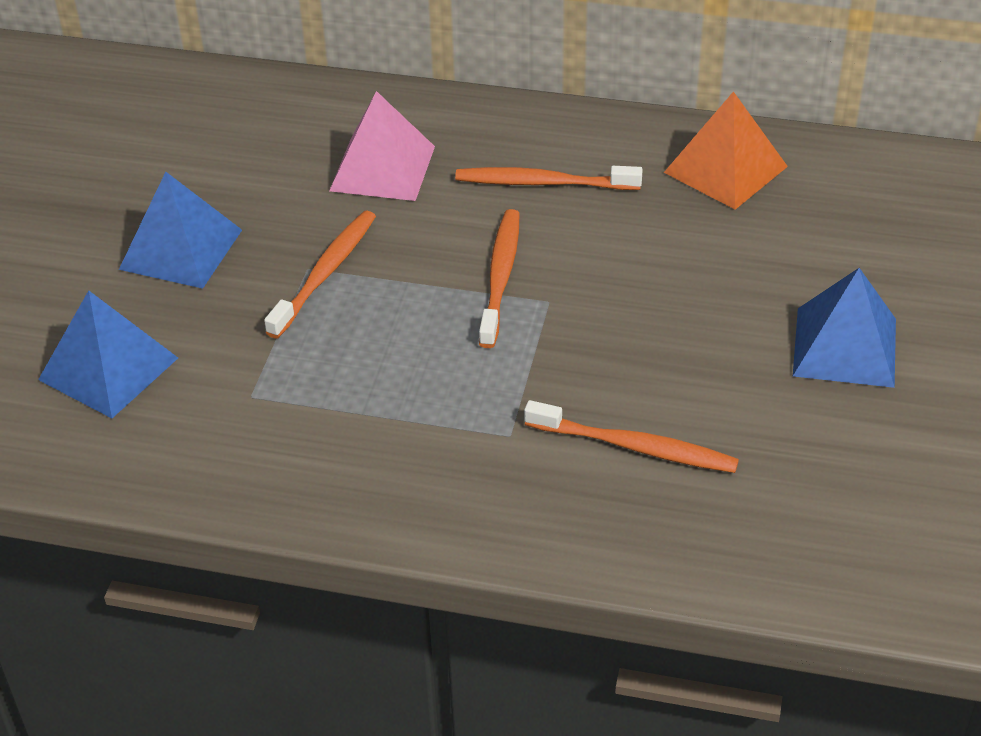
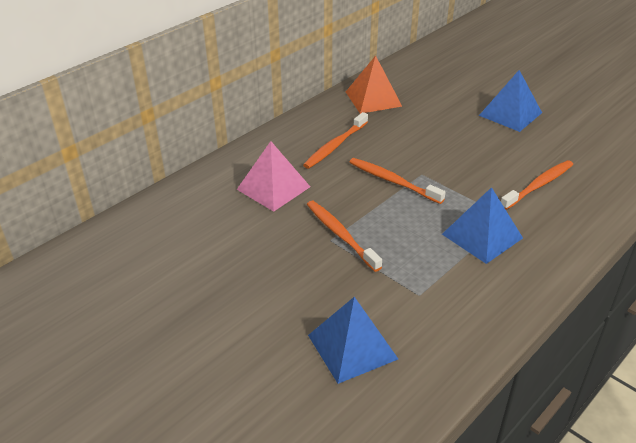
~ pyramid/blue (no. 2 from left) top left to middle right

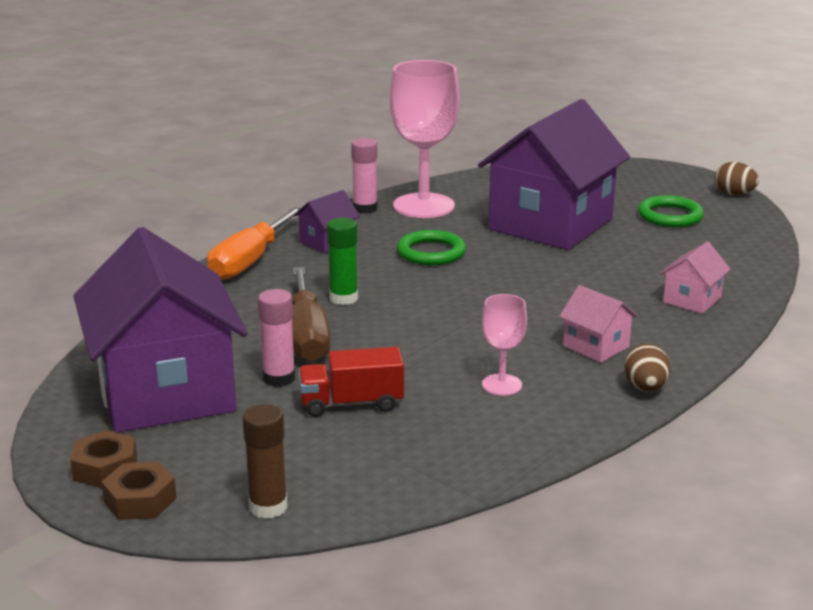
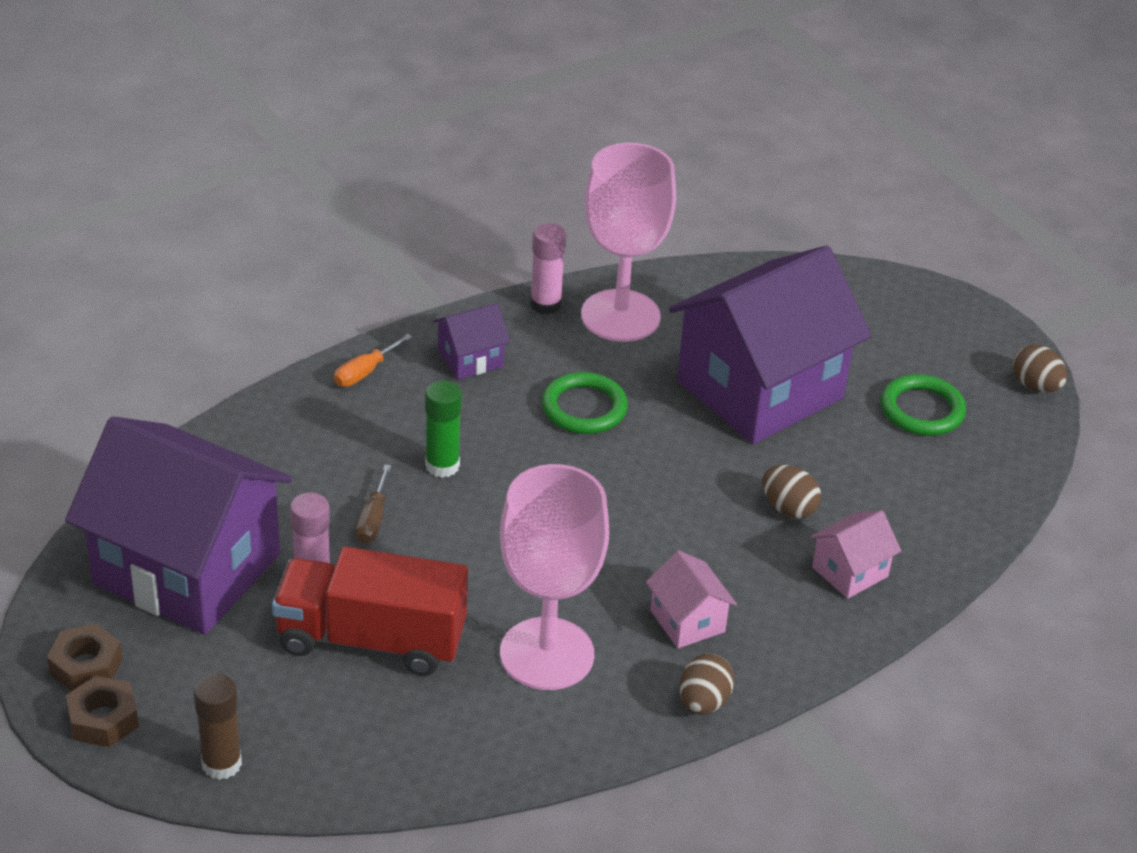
+ egg/brown (no. 2 from left) middle right
~ house/purple (no. 1 from left) middle left = middle left 60 degrees counterclockwise
~ screwdriver/orange middle left = middle left x0.50
~ screwdriver/brown centre = middle left x0.50
~ truck/red centre = bottom left x1.60
~ goblet/pink (no. 2 from left in the first image) centre = bottom centre x2.04

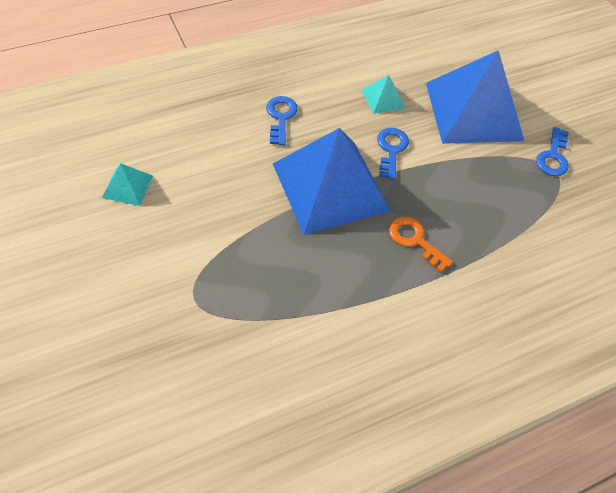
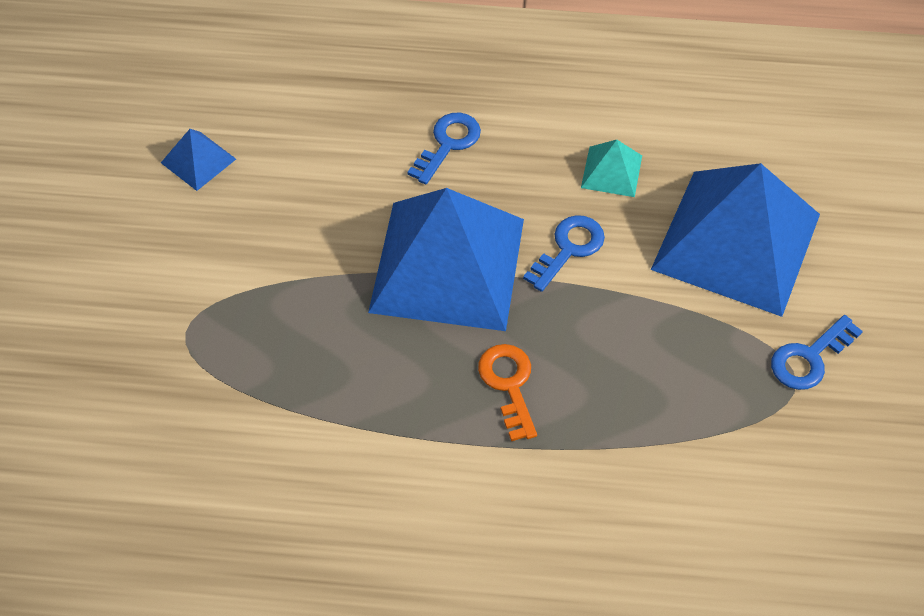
~ pyramid/turquoise (no. 1 from left) middle left to pyramid/blue (no. 1 from left) top left

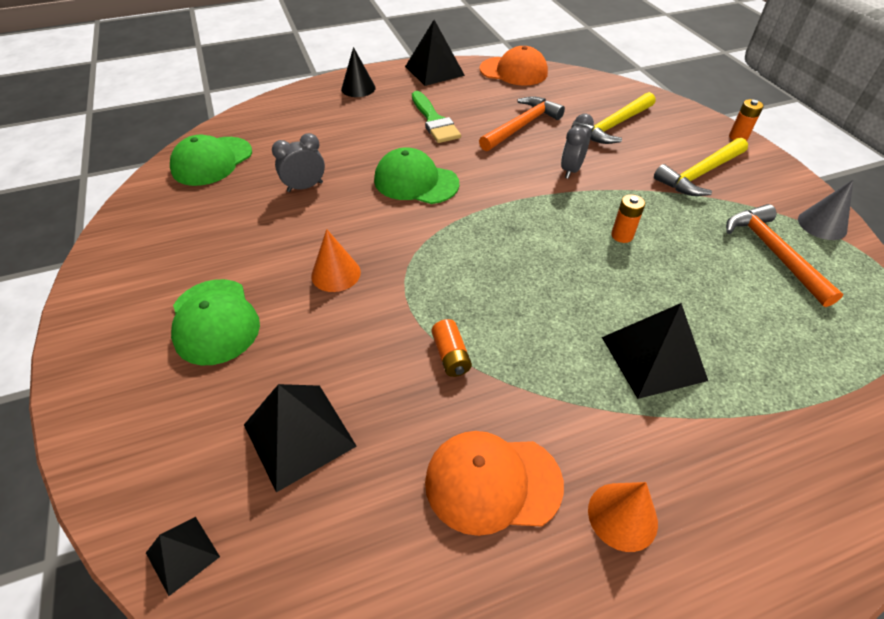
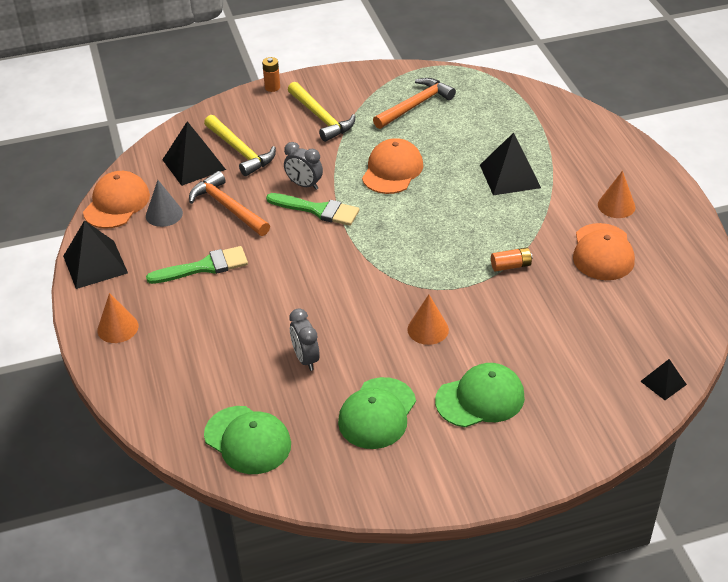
+ brush/green (no. 2 from left) centre
~ pyramid/black (no. 2 from left) bottom centre to top left
~ cap/green (no. 3 from left in the first image) top centre to cap/green (no. 2 from left) bottom centre
~ cone/grey middle right to middle left
~ battery/orange (no. 2 from left) middle right to cap/orange (no. 2 from left) top centre
~ cone/black top centre to cone/orange (no. 1 from left) middle left
~ hammer/orange (no. 2 from left) middle right = top centre 150 degrees clockwise

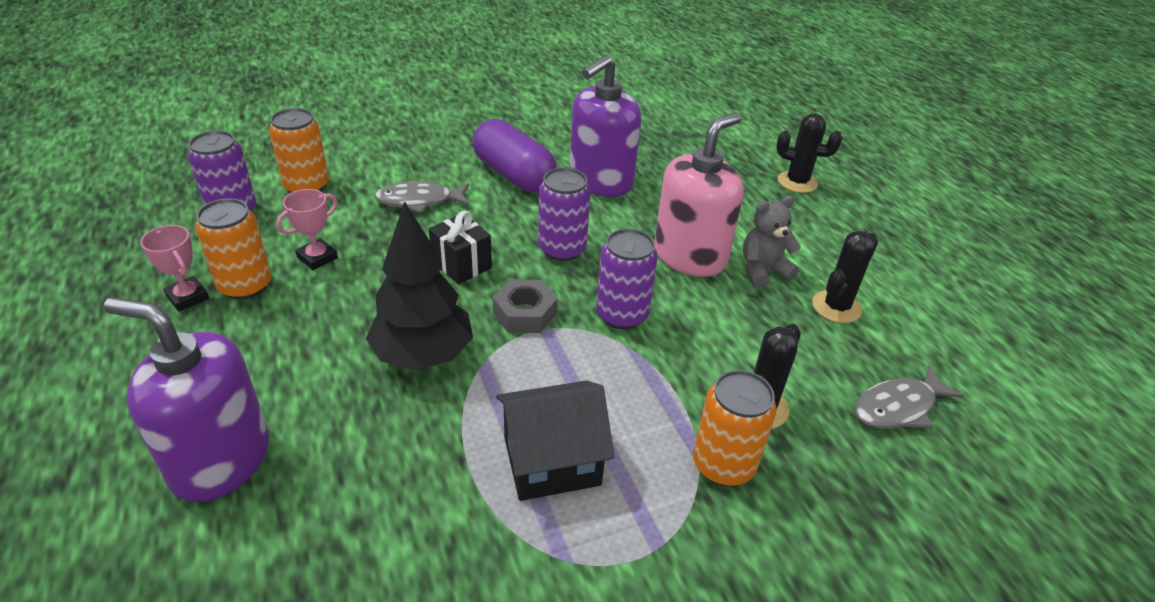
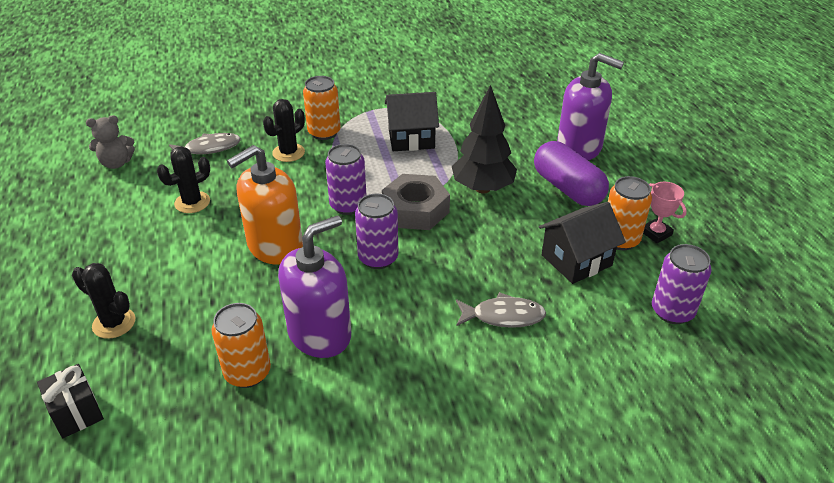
~ can/orange (no. 2 from left in the first image) top left to can/orange (no. 1 from left) bottom left
~ gift/black centre to bottom left
~ capsule/purple top centre to middle right
~ teddy bear/grey middle right to top left
~ trophy/pink (no. 2 from left) middle left to house/black (no. 2 from left) middle right
~ soap dispenser/pink top centre to soap dispenser/orange middle left
~ nut/grey centre = centre x1.51

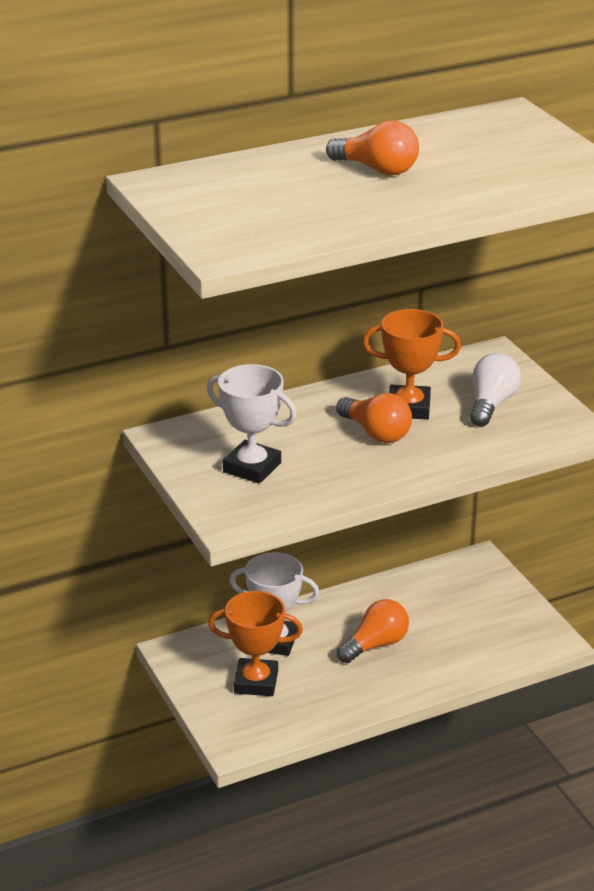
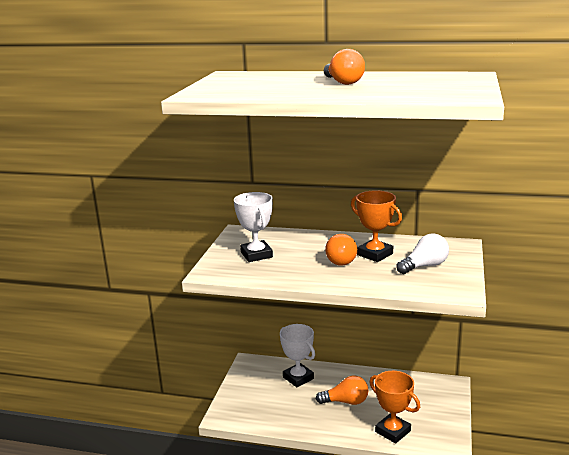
~ trophy/orange (no. 1 from left in the first image) bottom centre to trophy/orange (no. 2 from left) bottom right

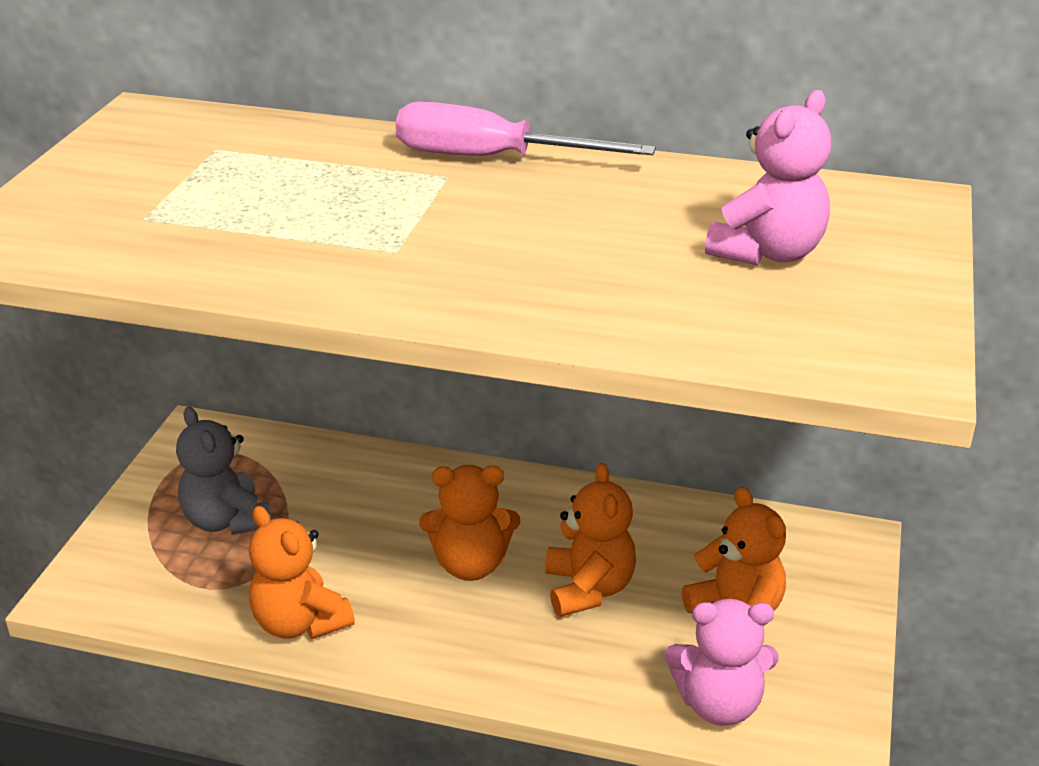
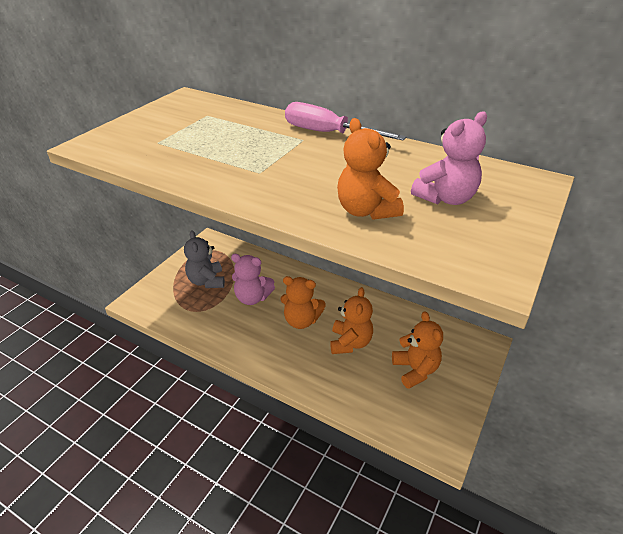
~ teddy bear/orange (no. 1 from left in the first image) bottom left to teddy bear/orange (no. 3 from left) top centre
~ teddy bear/pink (no. 1 from left) bottom right to centre

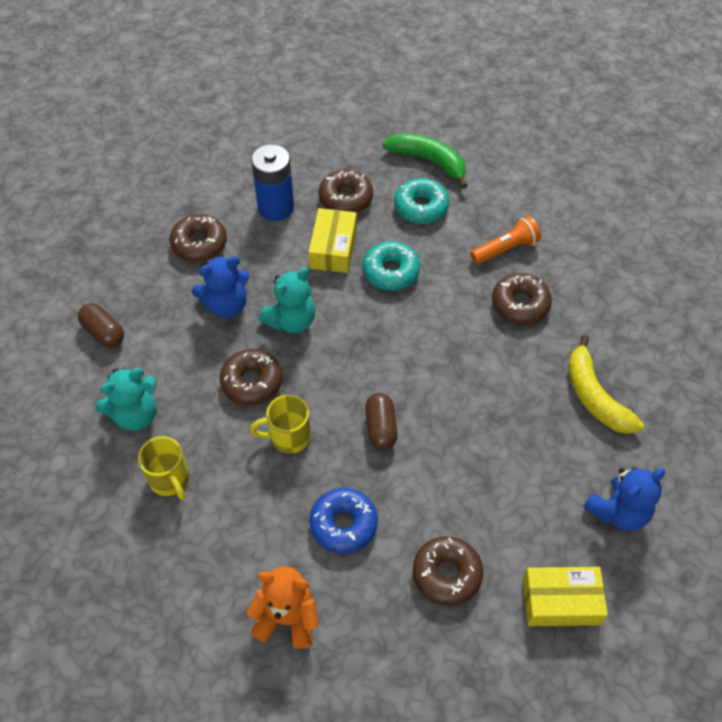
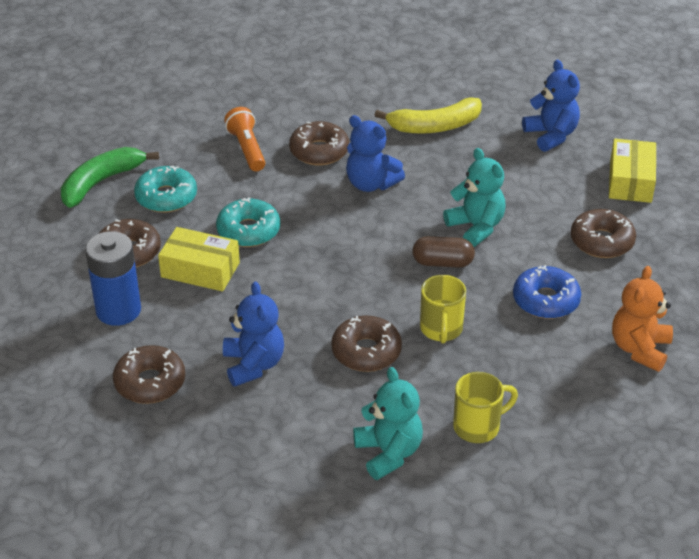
- capsule/brown (no. 1 from left) middle left
+ teddy bear/blue (no. 2 from left) top centre
~ teddy bear/turquoise (no. 2 from left) centre to middle right

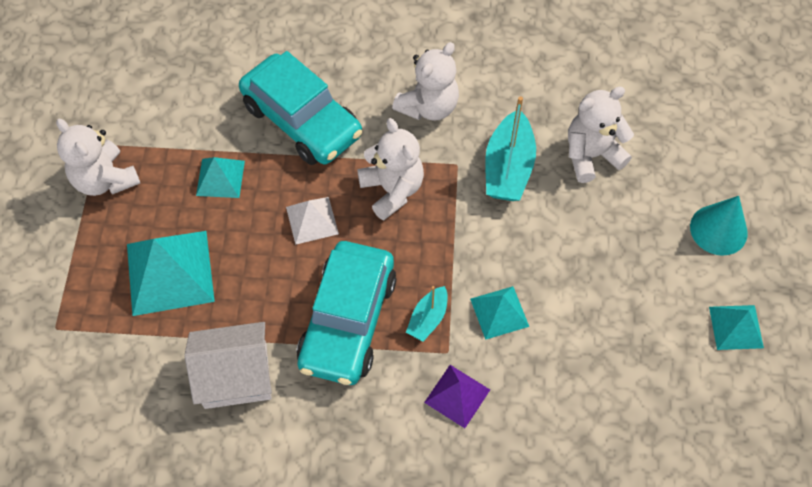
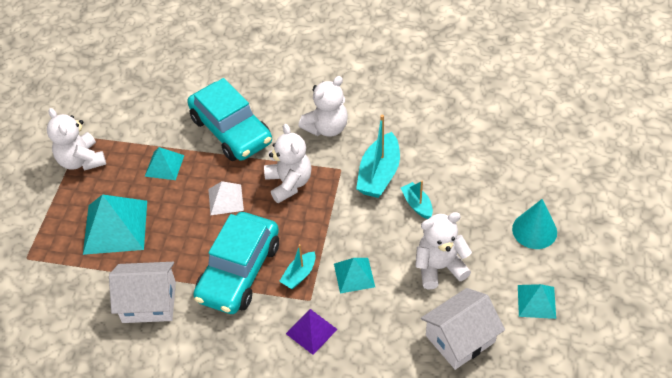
+ boat/turquoise (no. 3 from left) centre
+ house/white (no. 2 from left) bottom right
~ teddy bear/white (no. 4 from left) top right to centre

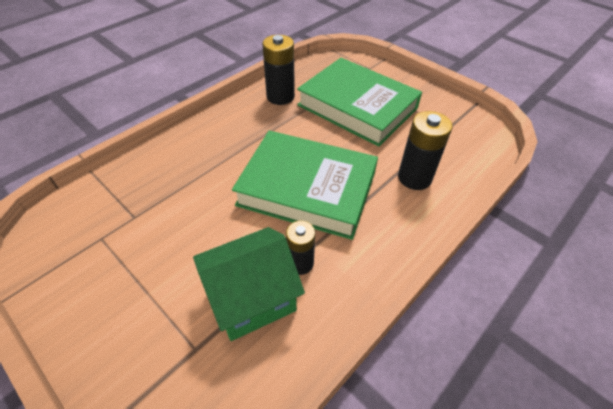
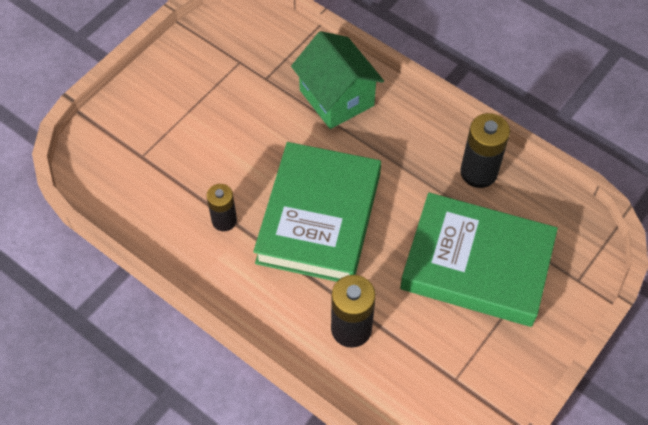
~ house/green bottom centre to top centre
~ book/green (no. 2 from left) top centre = middle right 75 degrees clockwise

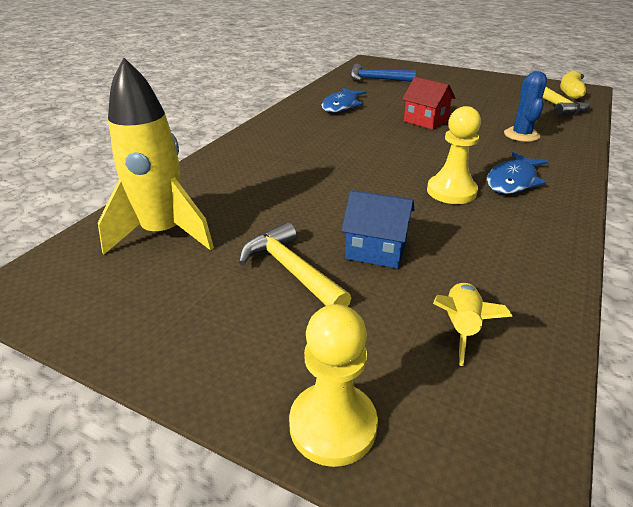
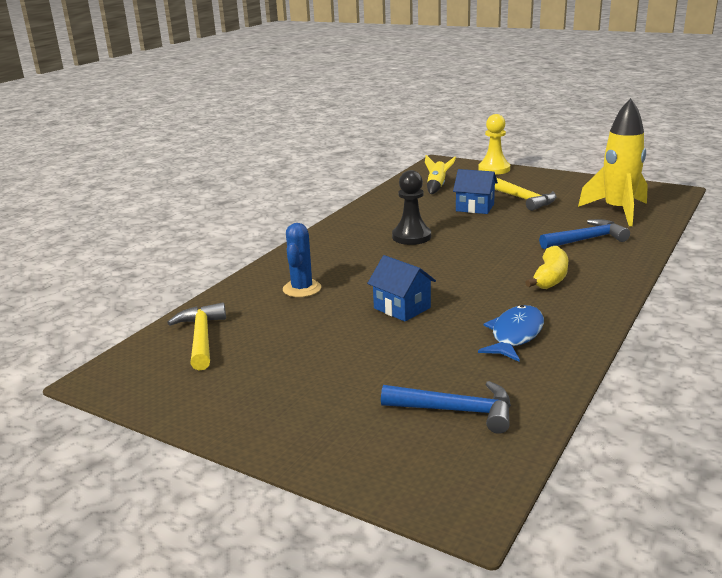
- fish/blue (no. 2 from left) middle right
+ hammer/blue (no. 2 from left) middle right
~ banana/yellow top right to middle right
~ house/red top right to house/blue (no. 1 from left) centre
~ pawn/yellow (no. 2 from left) top right to pawn/black centre

